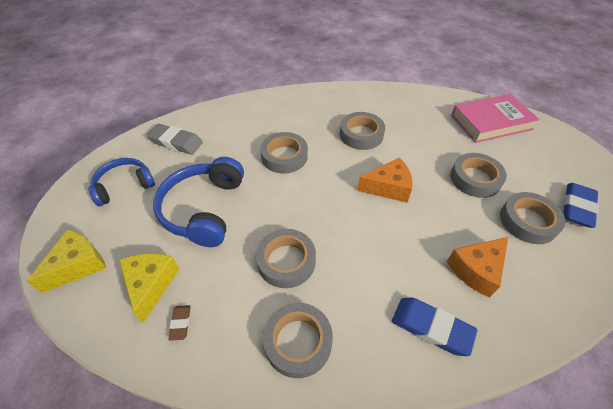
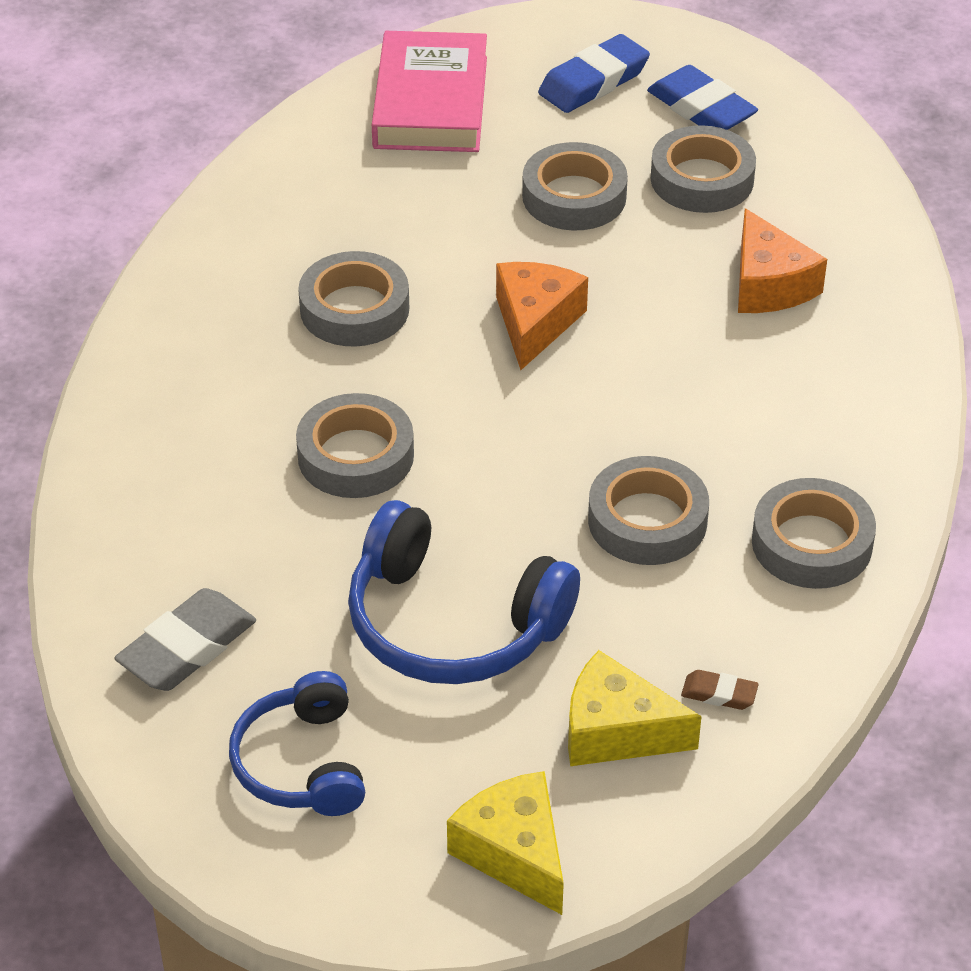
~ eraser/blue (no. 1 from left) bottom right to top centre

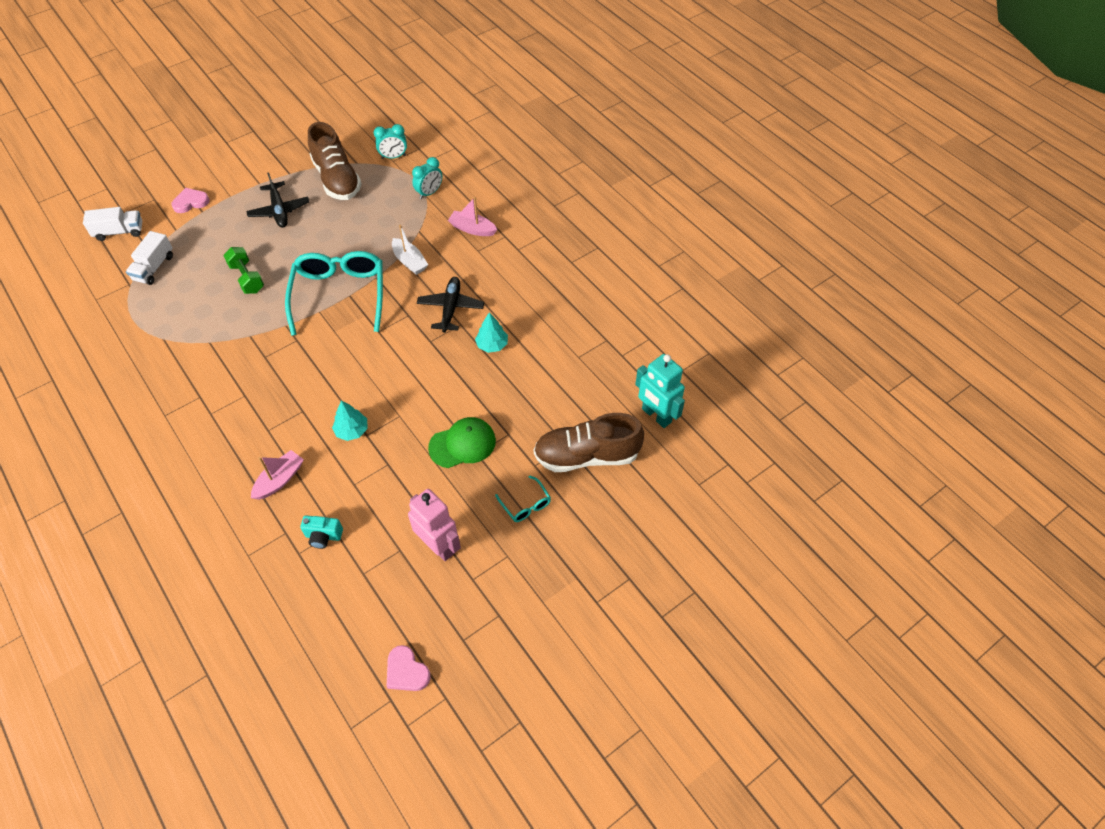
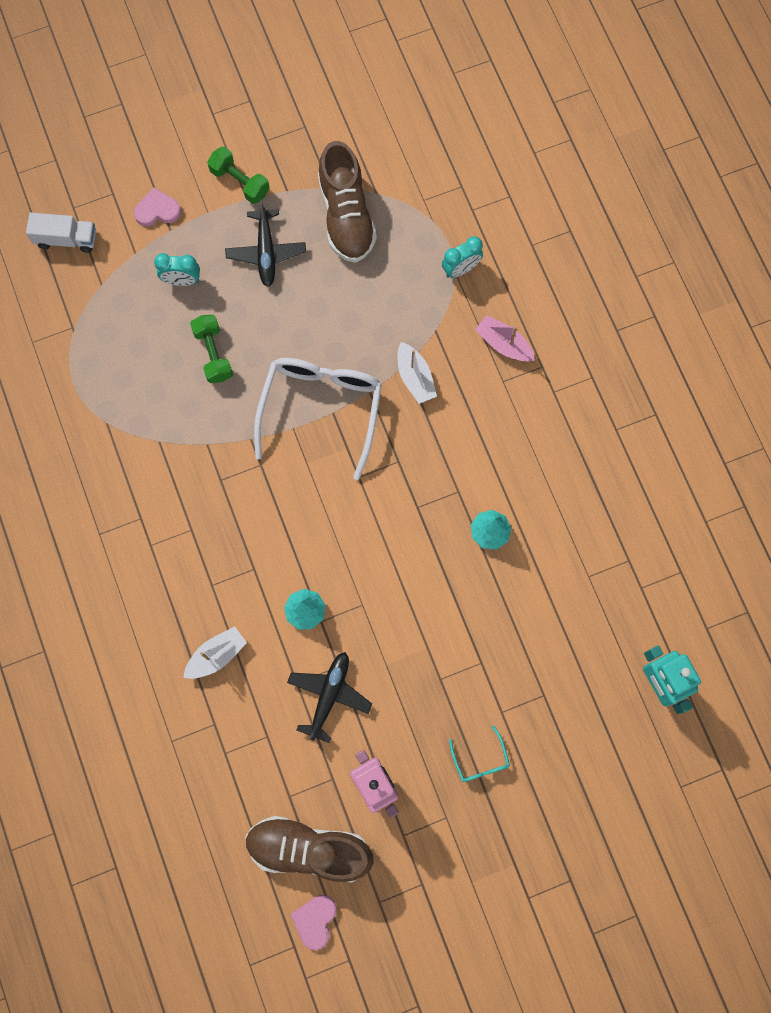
- truck/white (no. 2 from left) top left
- camera/turquoise middle left
- cap/green centre
+ dumbbell/green (no. 2 from left) top left
~ clock/turquoise (no. 1 from left) top centre to top left
~ plane/black (no. 2 from left) centre to bottom centre
~ shoe/brown (no. 2 from left in the first image) centre to shoe/brown (no. 1 from left) bottom centre
~ boat/pink (no. 1 from left) middle left to boat/white (no. 1 from left) middle left
~ glasses/turquoise (no. 1 from left) middle left to glasses/white centre
~ heart/pink (no. 2 from left) bottom centre = bottom centre 45 degrees clockwise

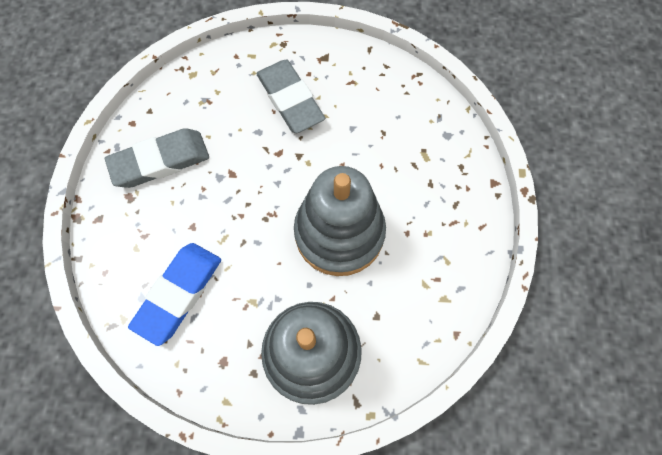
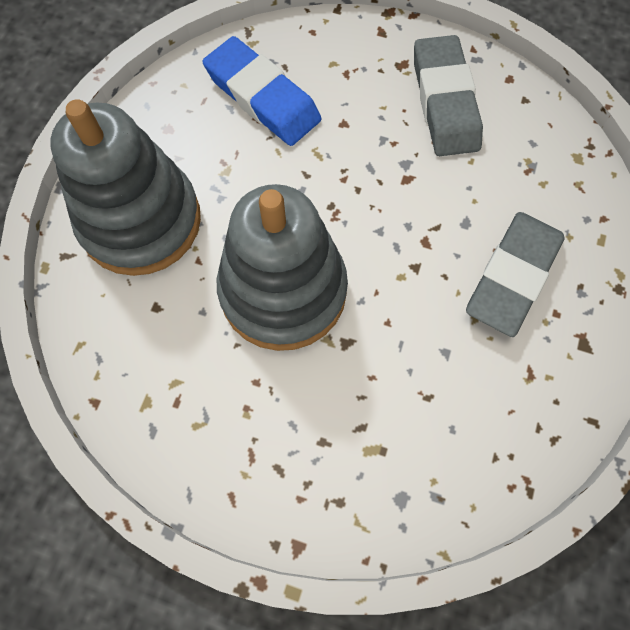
~ eraser/grey (no. 2 from left) top centre = middle right 45 degrees counterclockwise

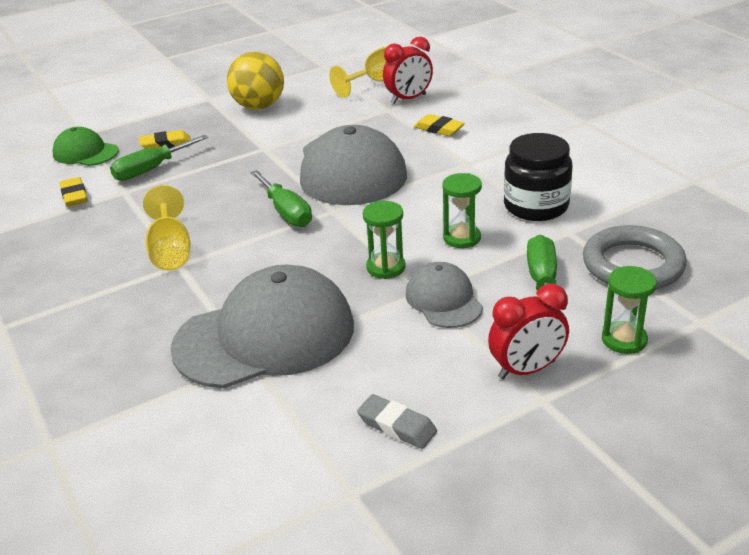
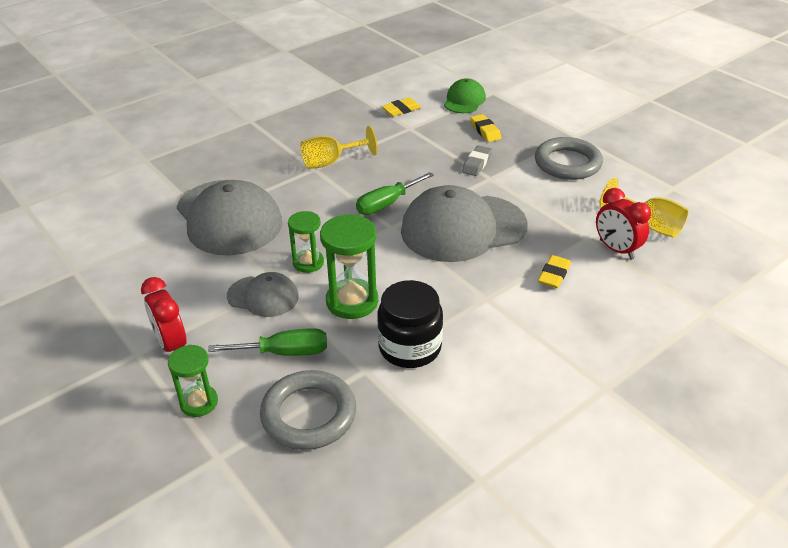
- screwdriver/green (no. 1 from left) top left
~ eraser/grey bottom centre to top centre
~ ball/yellow top centre to ring/grey (no. 2 from left) top right
~ cap/grey (no. 3 from left in the first image) centre = centre 45 degrees clockwise
~ hourglass/green (no. 2 from left in the first image) centre = centre x1.59

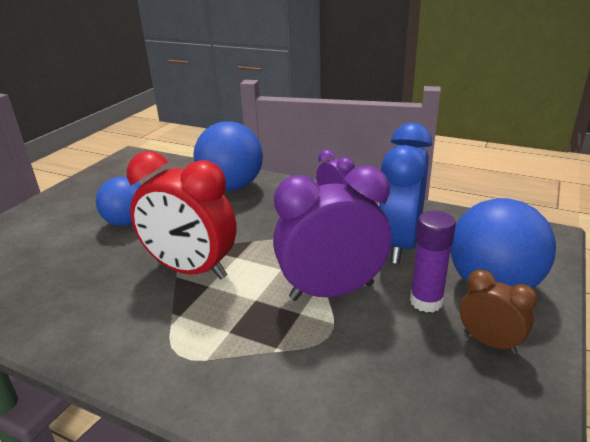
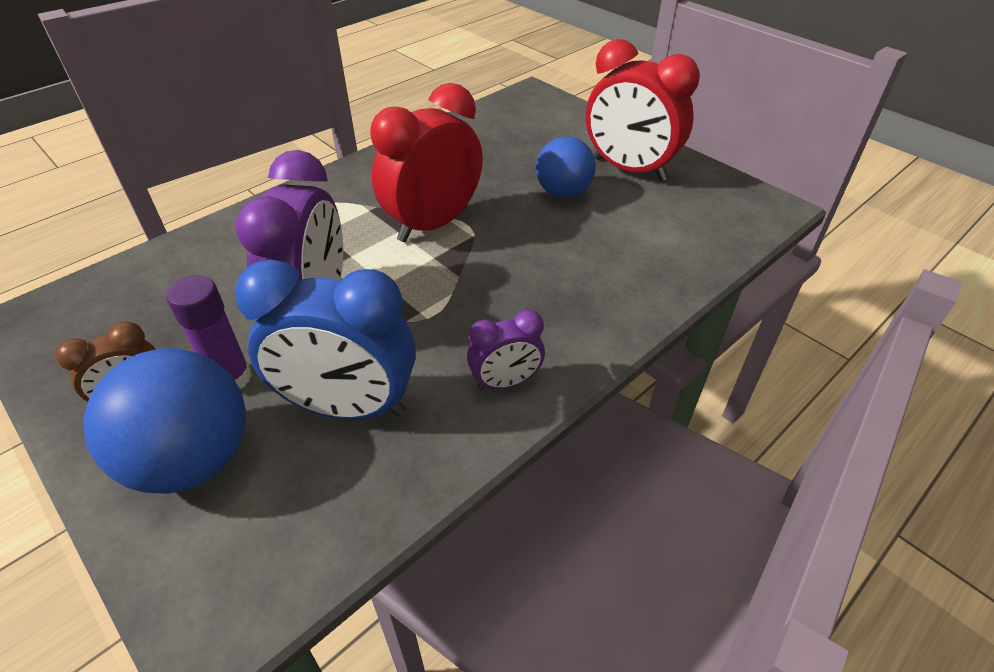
- ball/blue (no. 2 from left) centre
+ clock/red (no. 2 from left) top centre
~ clock/blue middle right = middle left 150 degrees clockwise

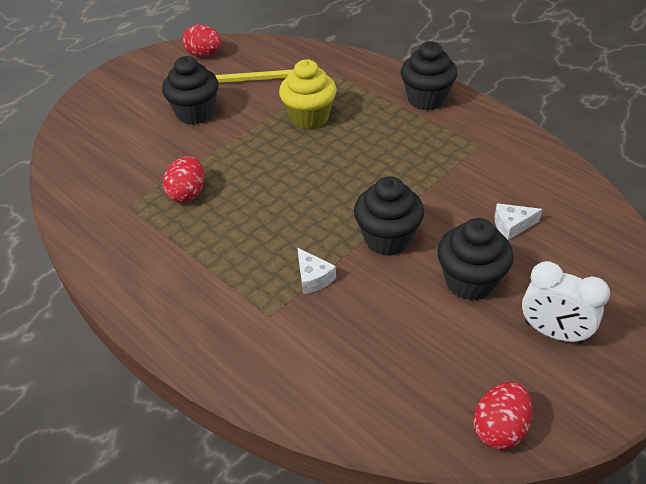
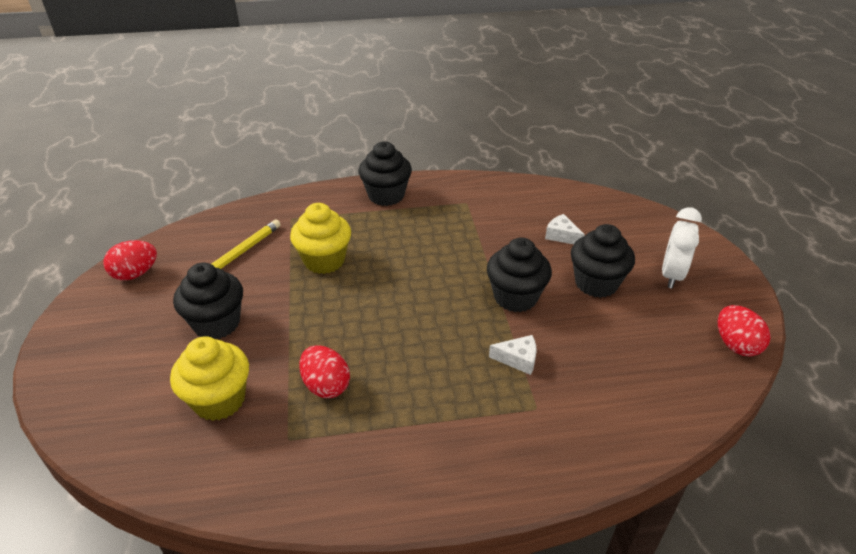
+ cupcake/yellow (no. 1 from left) bottom left
~ cheese/white (no. 2 from left) middle right = centre 105 degrees clockwise
~ clock/white middle right = middle right 135 degrees clockwise

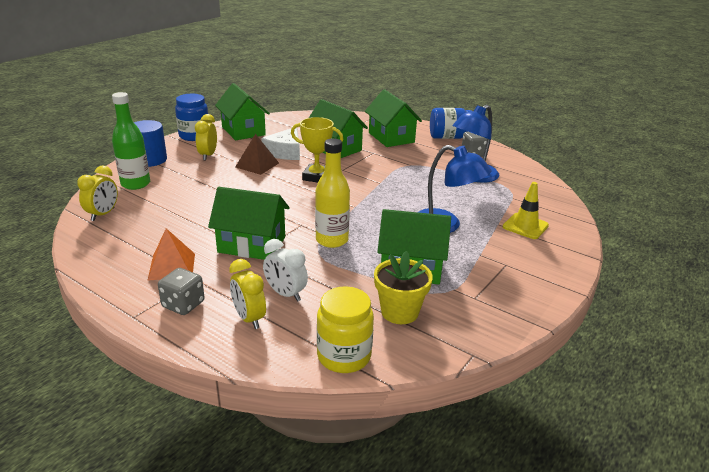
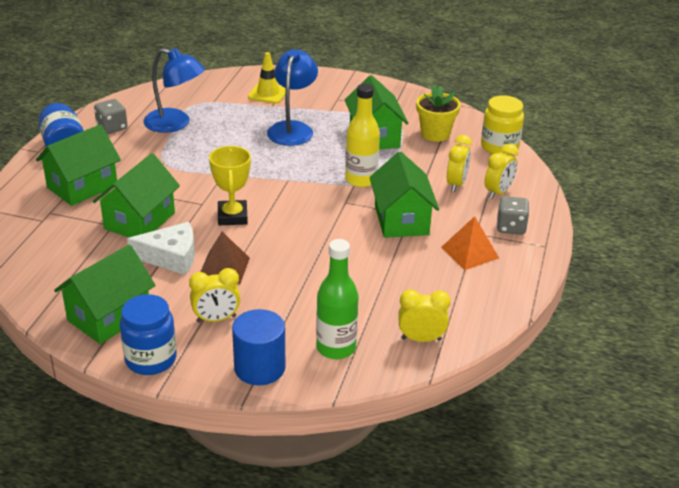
~ clock/white centre to clock/yellow (no. 3 from left) middle right

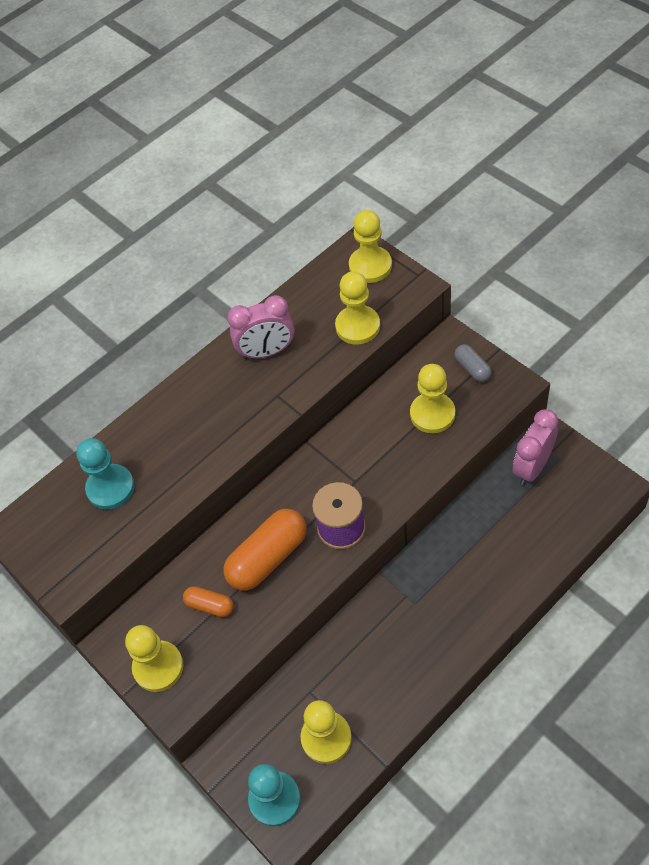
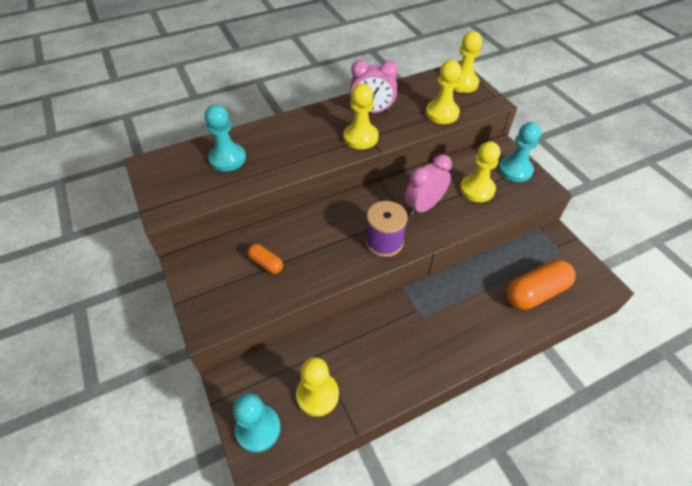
~ pawn/yellow (no. 1 from left in the first image) bottom left to pawn/yellow (no. 2 from left) top centre
~ capsule/orange (no. 2 from left) centre to middle right
~ clock/pink (no. 2 from left) middle right to centre
~ capsule/grey middle right to pawn/turquoise (no. 3 from left) top right

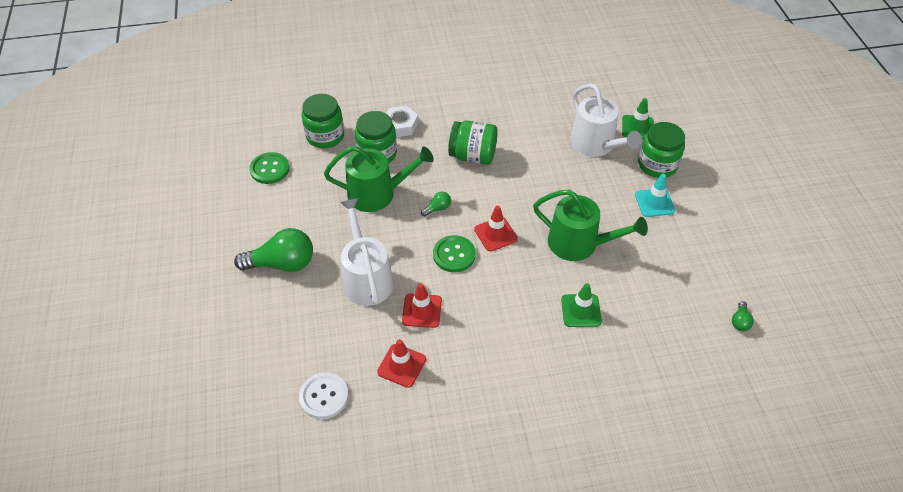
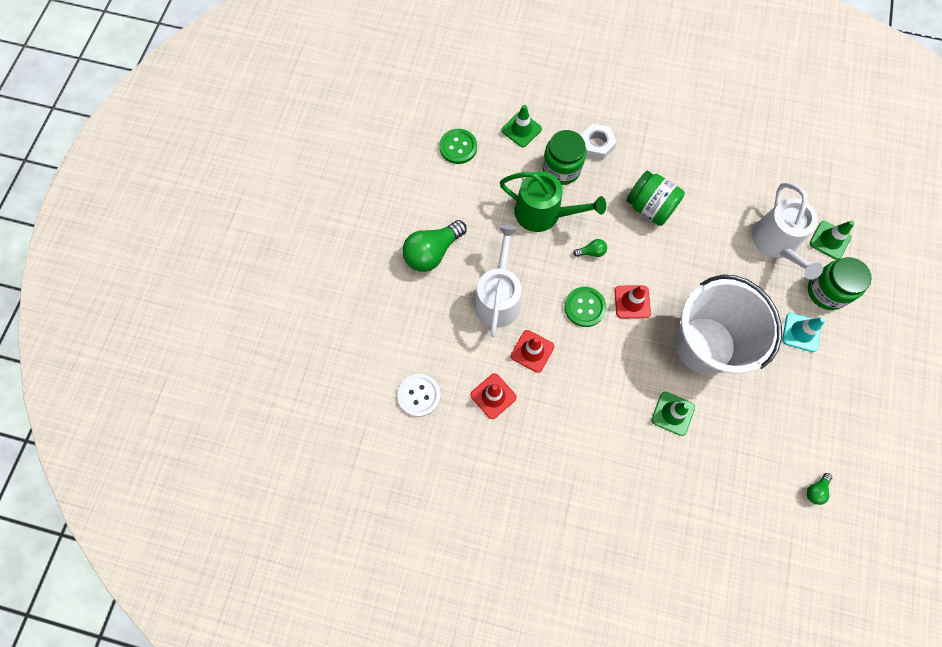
~ jar/green (no. 1 from left) top centre to traffic cone/green (no. 1 from left) top centre
~ watering can/green (no. 2 from left) centre to bucket/white middle right
~ light bulb/green (no. 1 from left) middle left = centre 120 degrees clockwise

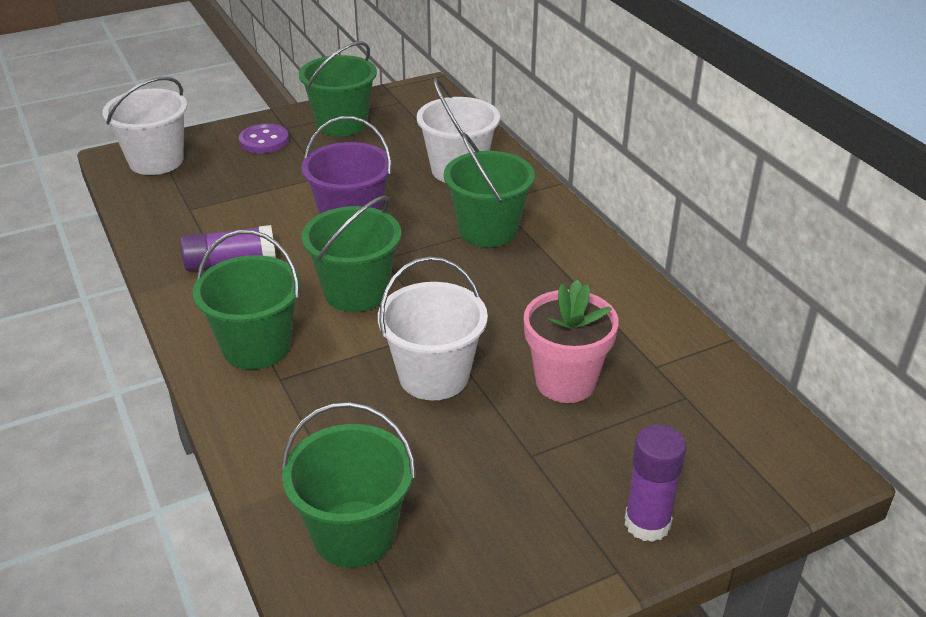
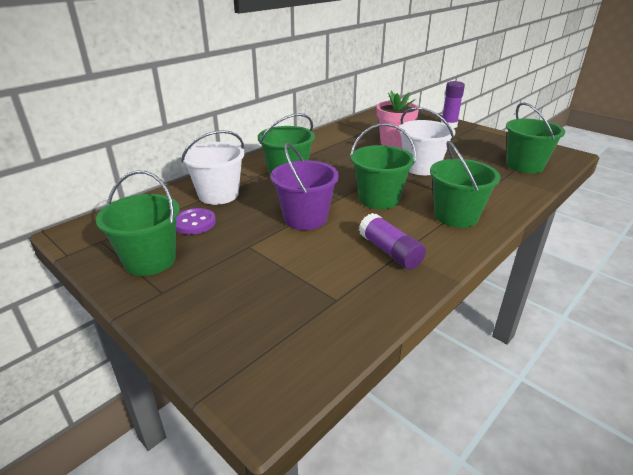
- bucket/white (no. 1 from left) top left
~ button/purple top left to middle left

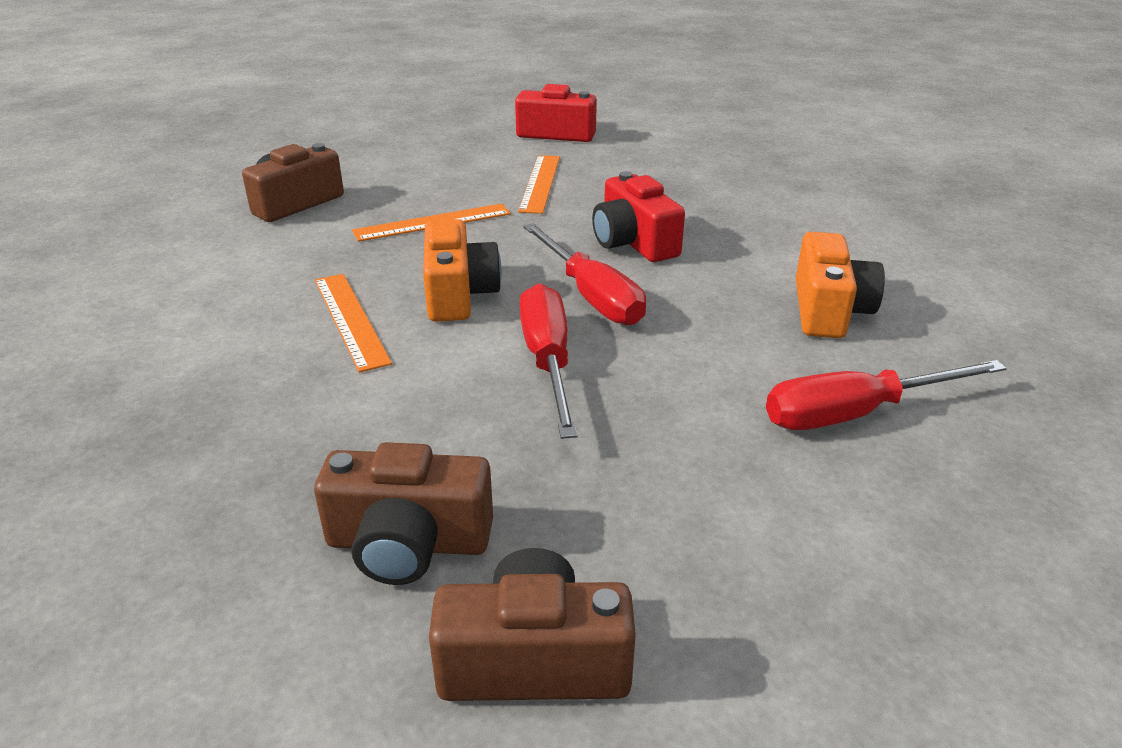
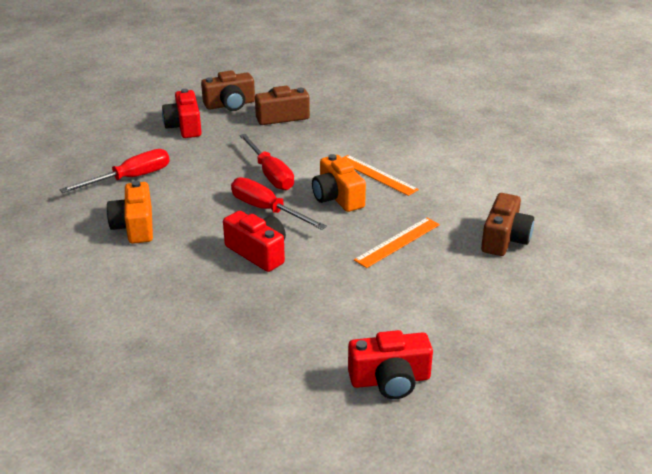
- ruler/orange (no. 3 from left) top centre
+ camera/red (no. 1 from left) top left

